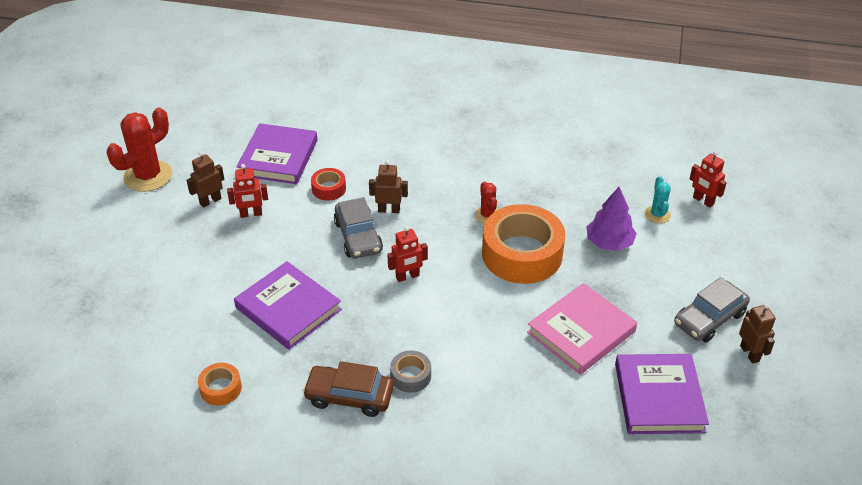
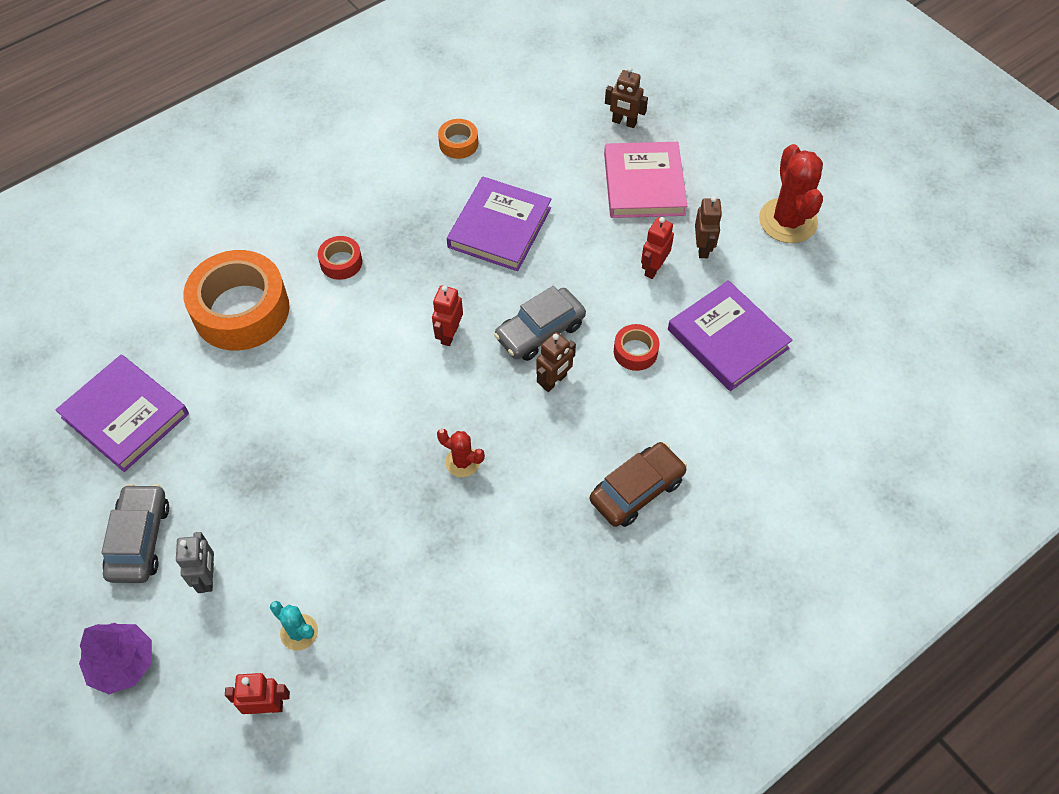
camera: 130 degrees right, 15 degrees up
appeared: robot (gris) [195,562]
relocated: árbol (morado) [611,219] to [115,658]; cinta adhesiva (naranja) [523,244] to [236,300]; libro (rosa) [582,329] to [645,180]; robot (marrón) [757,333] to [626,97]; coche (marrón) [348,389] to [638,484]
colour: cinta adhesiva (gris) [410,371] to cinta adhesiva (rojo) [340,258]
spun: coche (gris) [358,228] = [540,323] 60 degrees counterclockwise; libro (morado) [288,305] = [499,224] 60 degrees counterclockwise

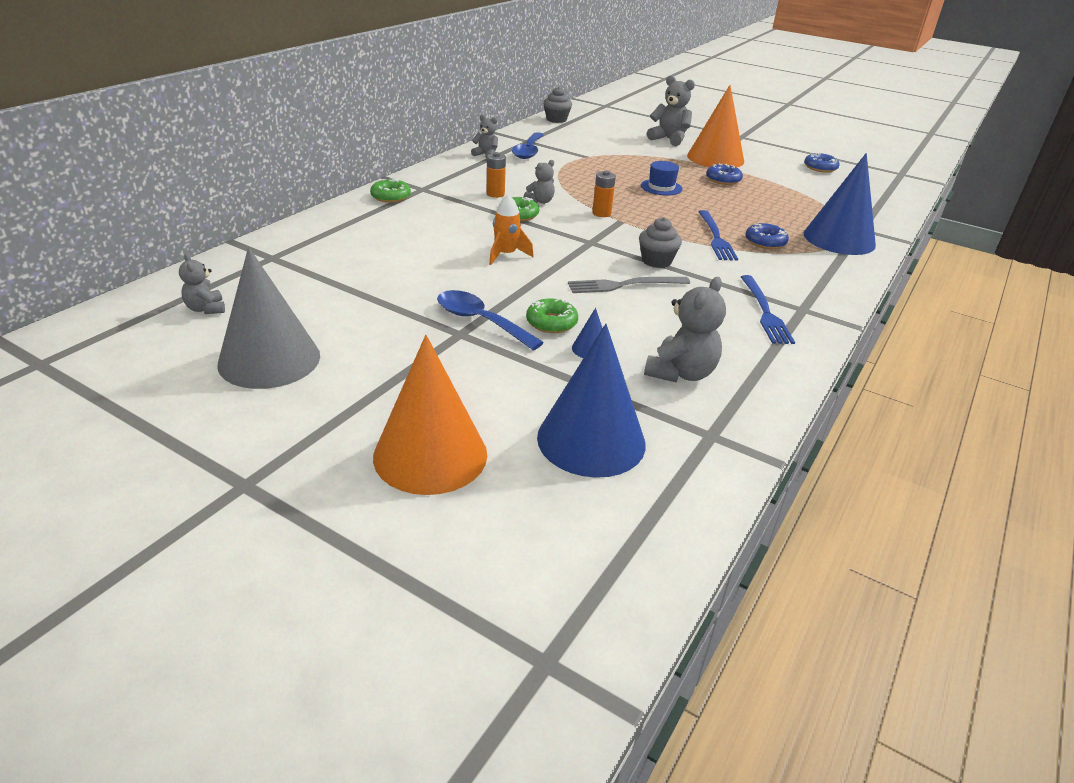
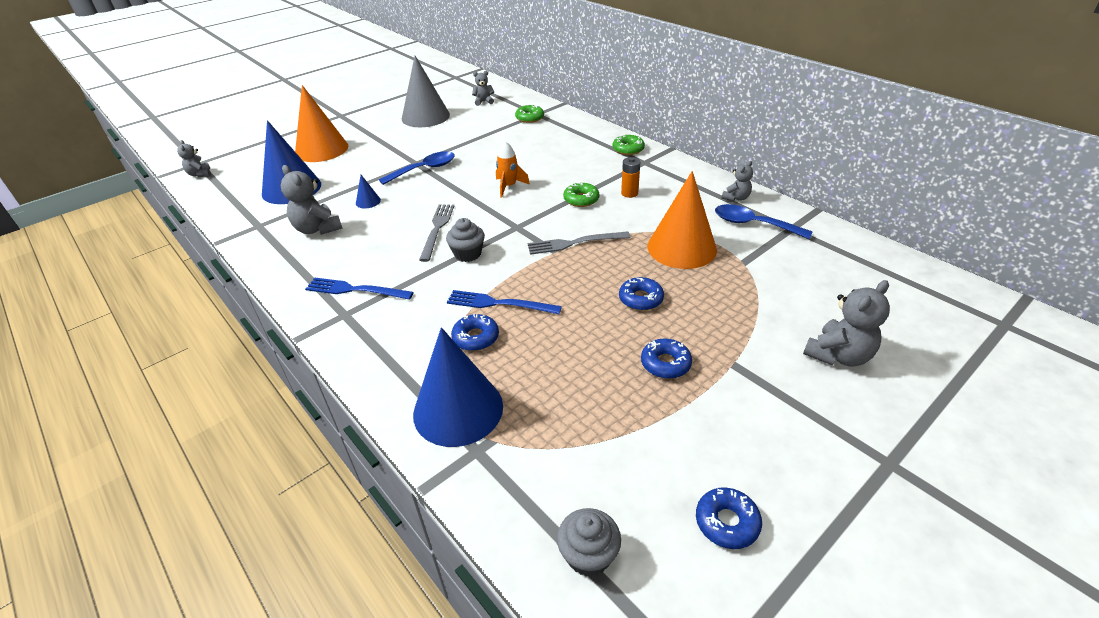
camera: 110 degrees right, 5 degrees up
relocated: cono (naranja) [715,126] to [682,220]; magdalena (gris) [557,105] to [589,542]; osito (gris) [539,182] to [194,158]; rosquilla (verde) [552,315] to [529,114]
exchanged: sombrero (azul) [661,178] to rosquilla (azul) [641,294]; pila (naranja) [604,194] to tenedor (gris) [579,243]

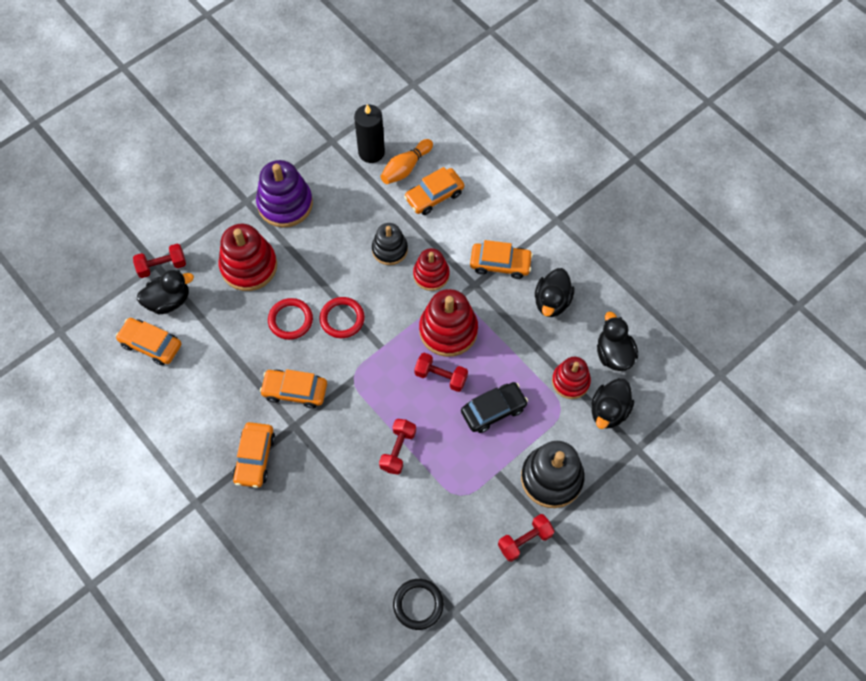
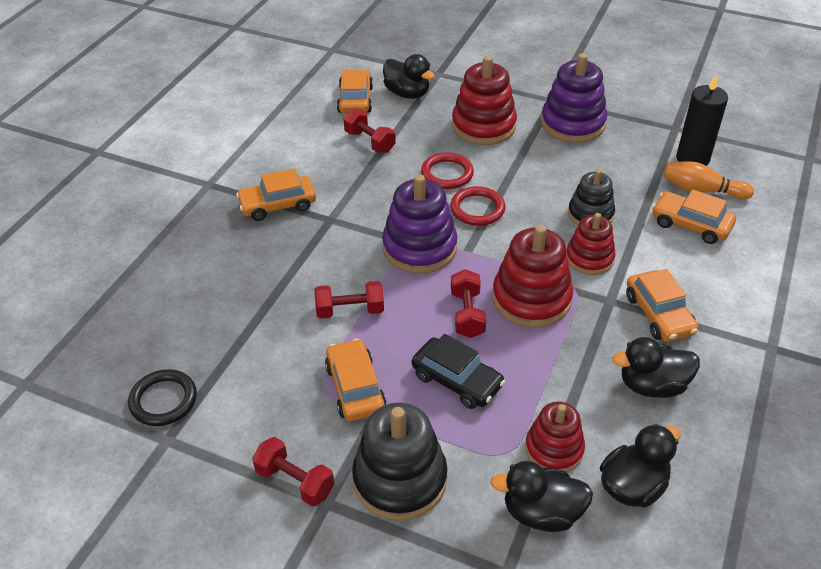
camera: 65 degrees right, 20 degrees down
appeared: juguete apilable (morado) [420,224]
relocated: mancuerna (rojo) [159,260] to [370,131]; coche (naranja) [293,389] to [355,380]

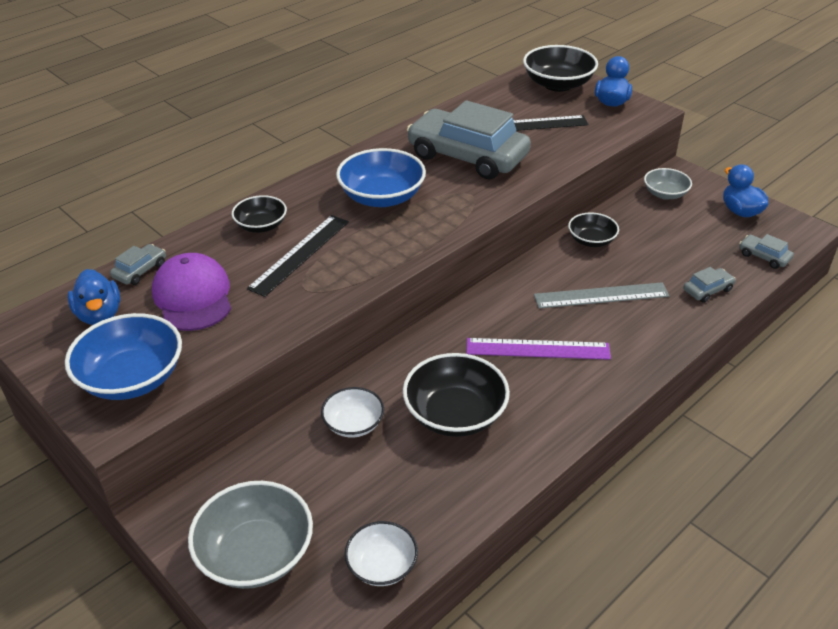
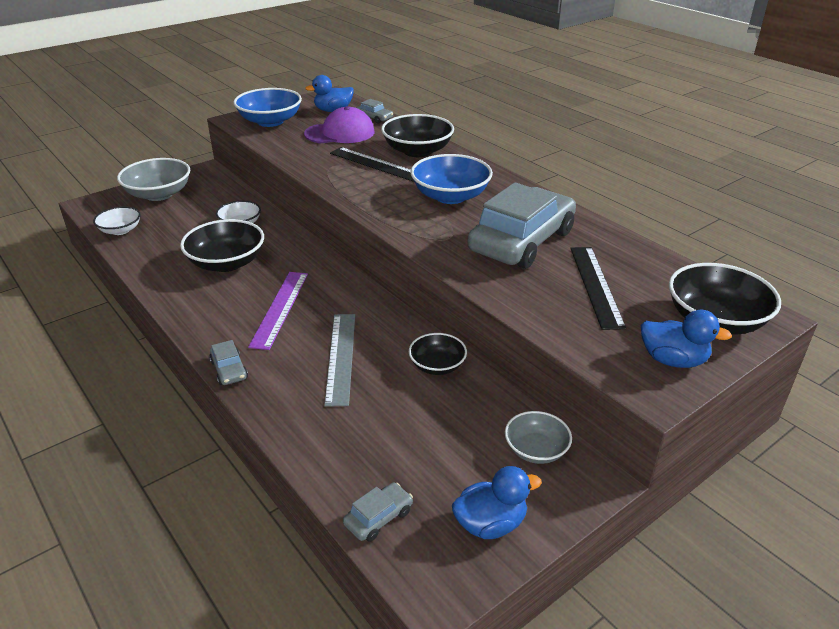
camera: 95 degrees right, 5 degrees down
relocated: coche (gris) [709,285] to [228,362]
size: cuenco (negro) [259,214] = [417,135] x1.69

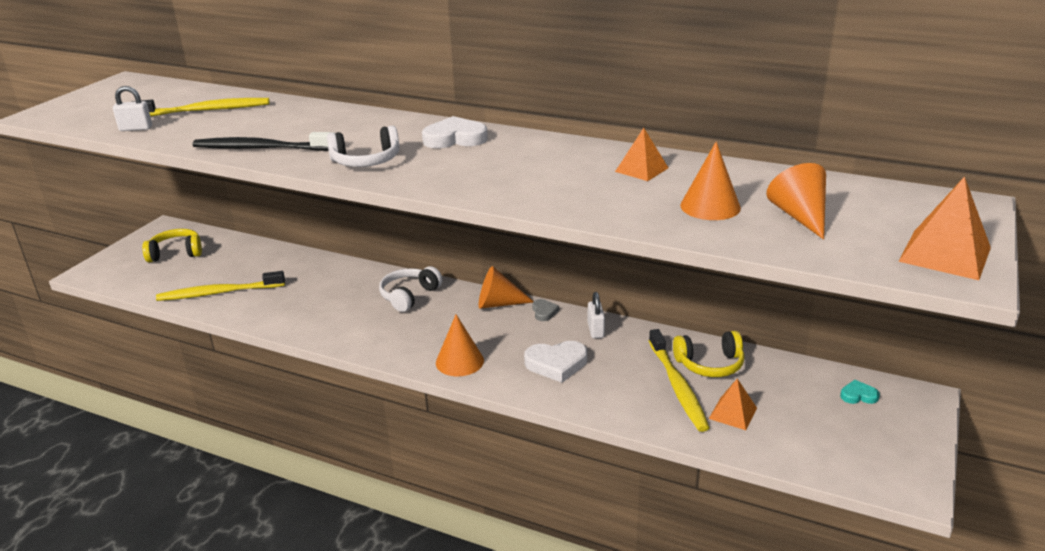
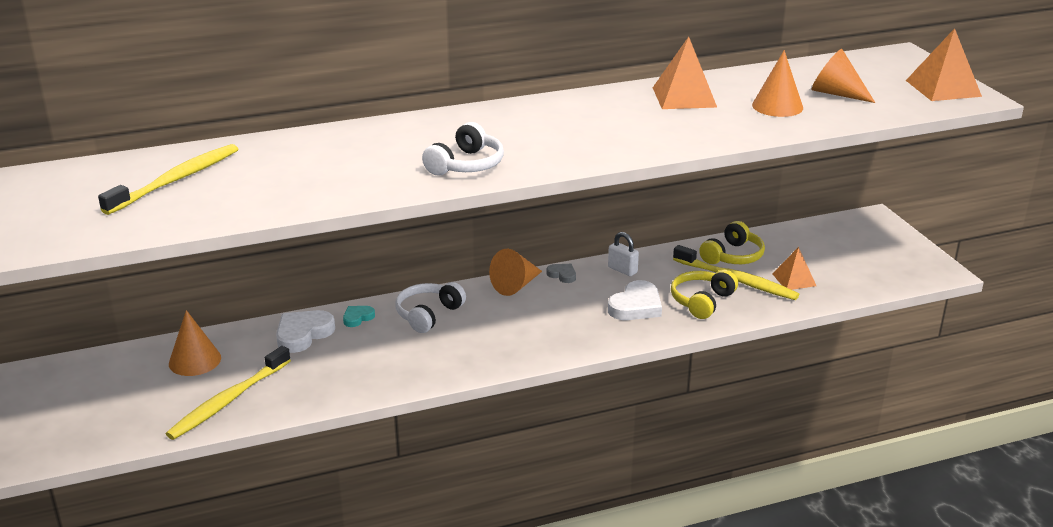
camera: 45 degrees left, 0 degrees up
missing: candado (blanco) [132,108]; cepillo de dientes (negro) [263,141]
relocated: corazón (blanco) [455,132] to [305,331]; auriculares (amarillo) [172,245] to [704,294]; cono (naranja) [460,345] to [195,343]; corazón (turquesa) [860,392] to [359,316]
spun: auriculares (blanco) [411,289] = [430,307] 45 degrees clockwise
size: pirámide (naranja) [641,154] = [685,73] x1.56

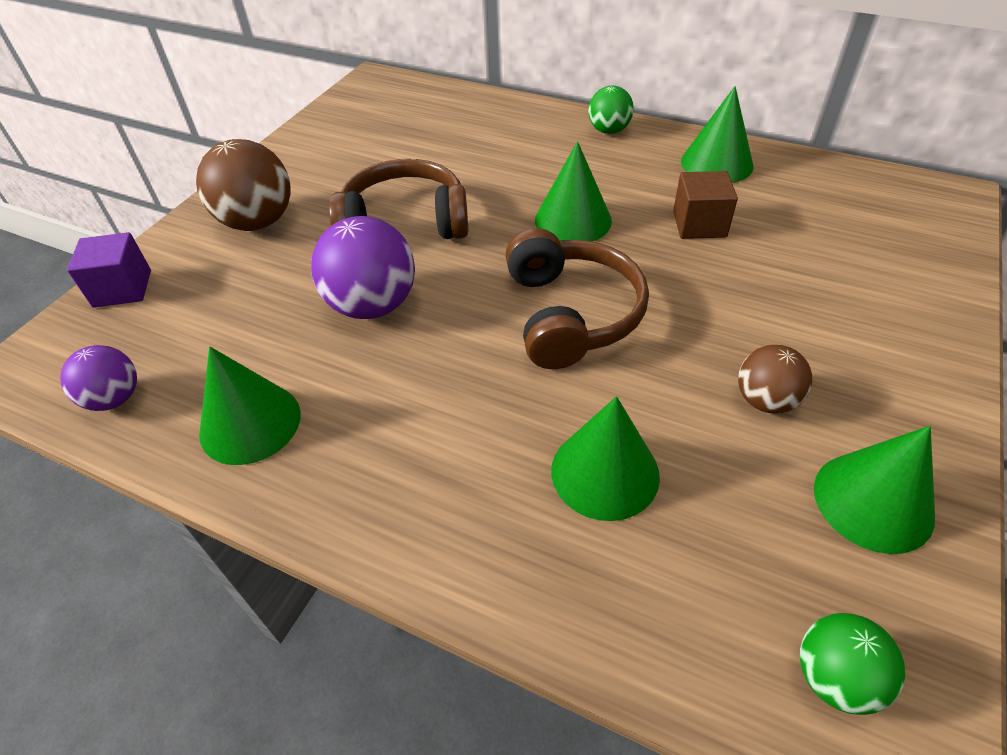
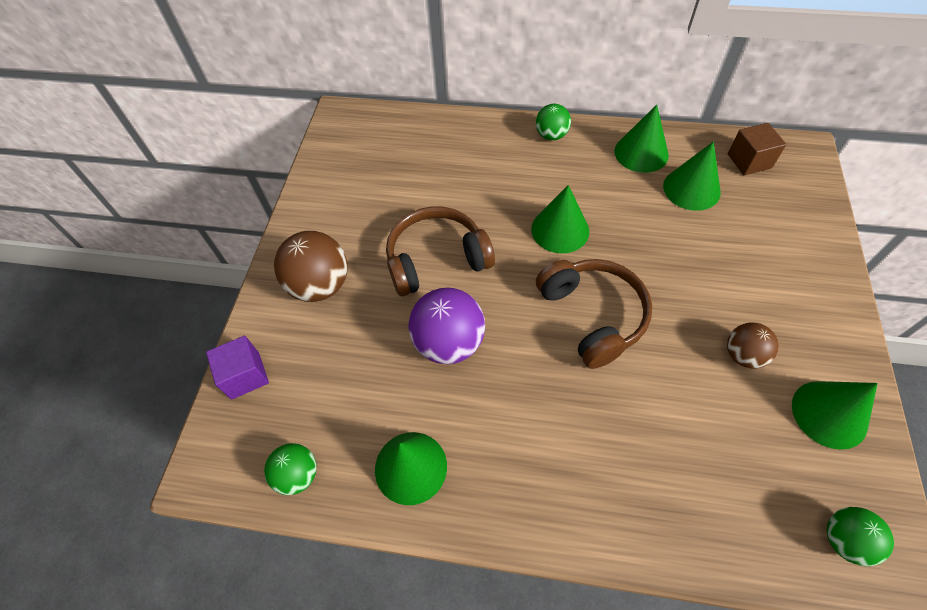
camera: 15 degrees left, 10 degrees up
relocated: cubo (marrón) [705,205] to [757,149]; cono (verde) [605,458] to [692,176]
colour: pelota (morado) [98,378] to pelota (verde) [290,469]

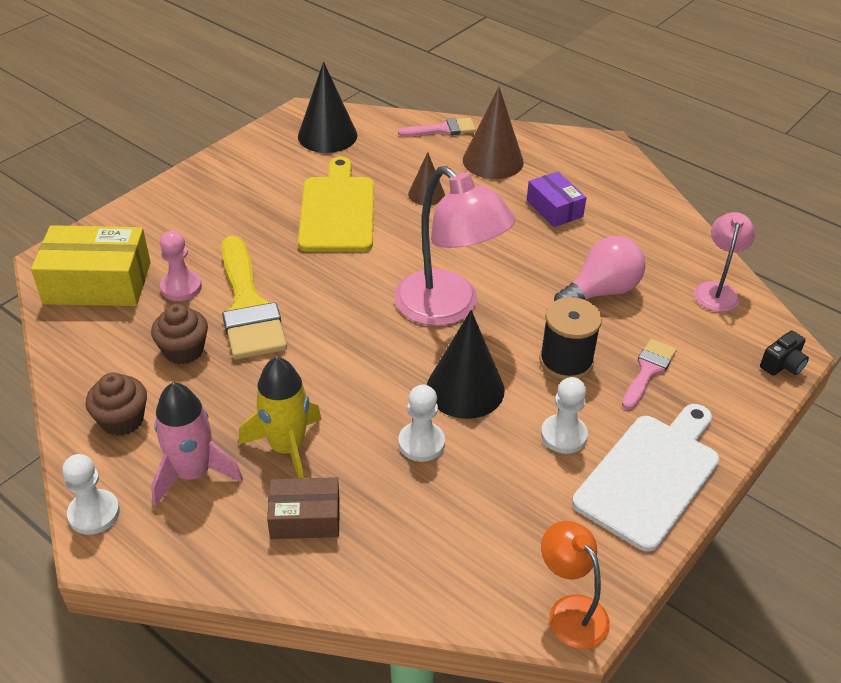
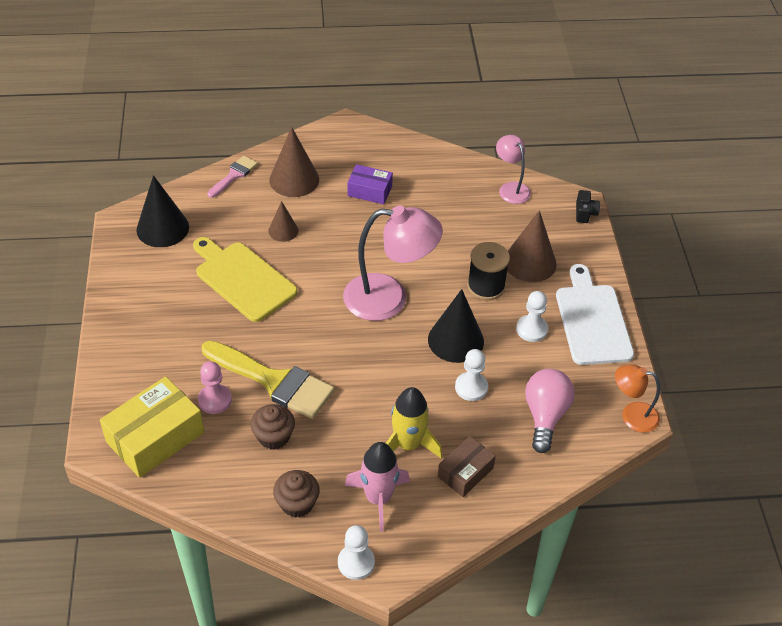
camera: 45 degrees left, 5 degrees up
relocated: bombilla (rosa) [599,268] to [549,411]
exchanged: pincel (rosa) [649,374] to cono (marrón) [532,246]

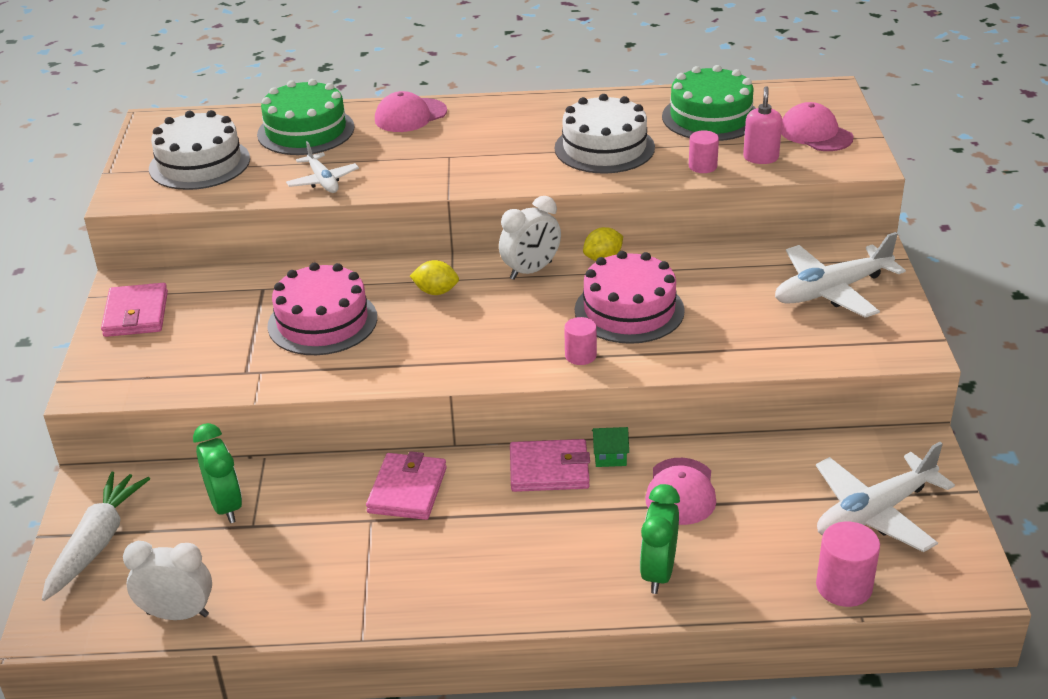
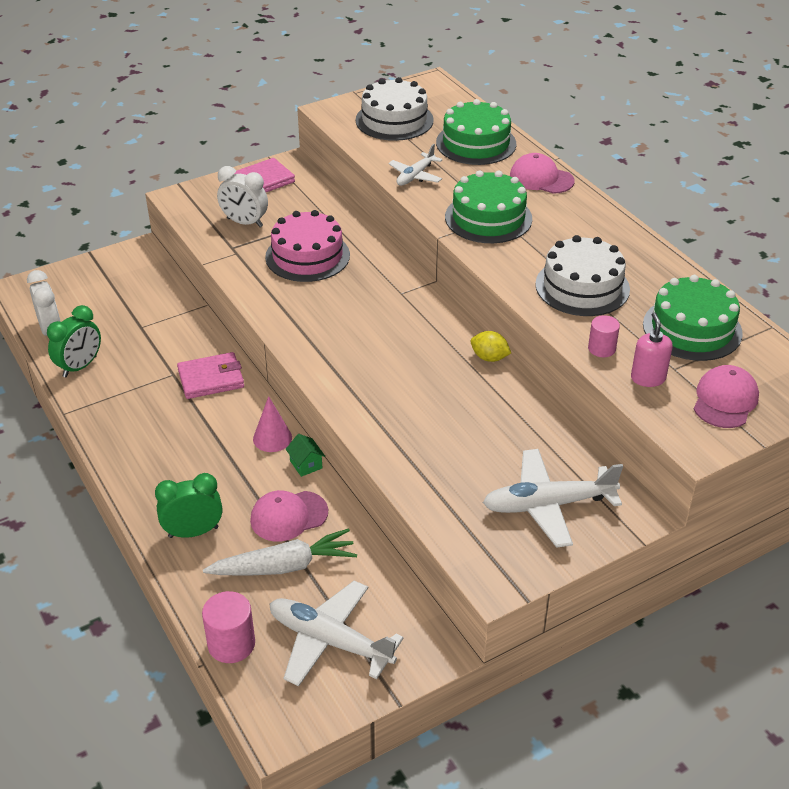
camera: 60 degrees right, 5 degrees up
missing: tarta (rosa) [630,297]; limón (amarillo) [434,277]; cilindro (rosa) [580,341]
appeared: tarta (verde) [488,206]
relocated: despertador (blanco) [530,238] to [242,196]; despertador (verde) [217,473] to [74,341]; zanahoria (blanco) [96,536] to [280,552]
exchanged: cartera (rosa) [550,465] to cono (rosa) [272,424]
spun: dispensador de jabón (rosa) [762,125] = [652,349] 75 degrees counterclockwise; avión (blanco) [840,275] = [553,498] 45 degrees counterclockwise

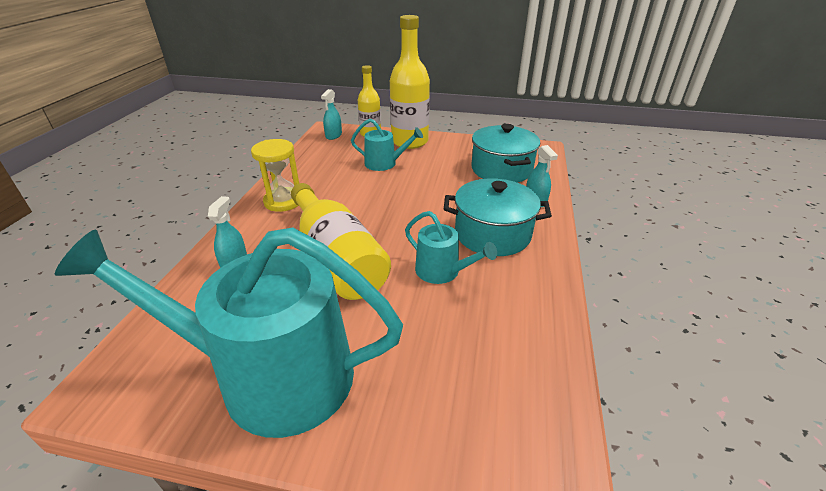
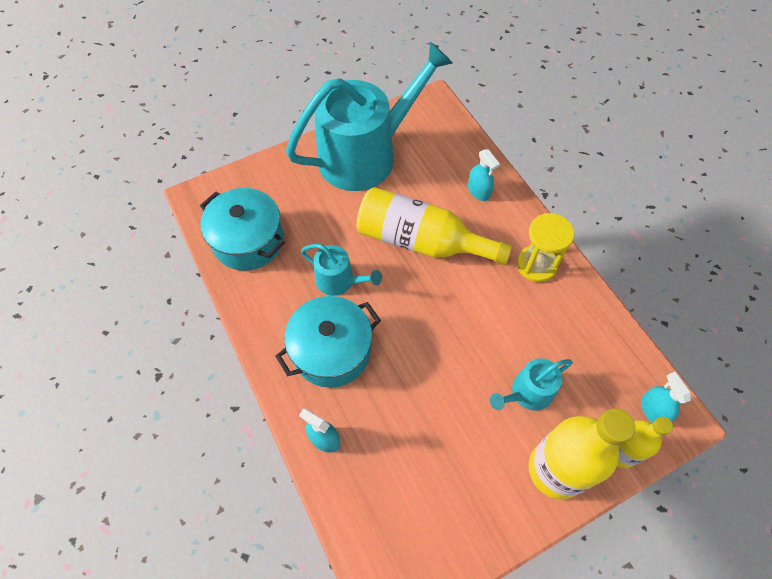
camera: 140 degrees right, 25 degrees up
relocated: olla (turquesa) [506,153] to [242,229]
spun: regadera (turquesa) [451,247] = [341,270] 150 degrees counterclockwise

